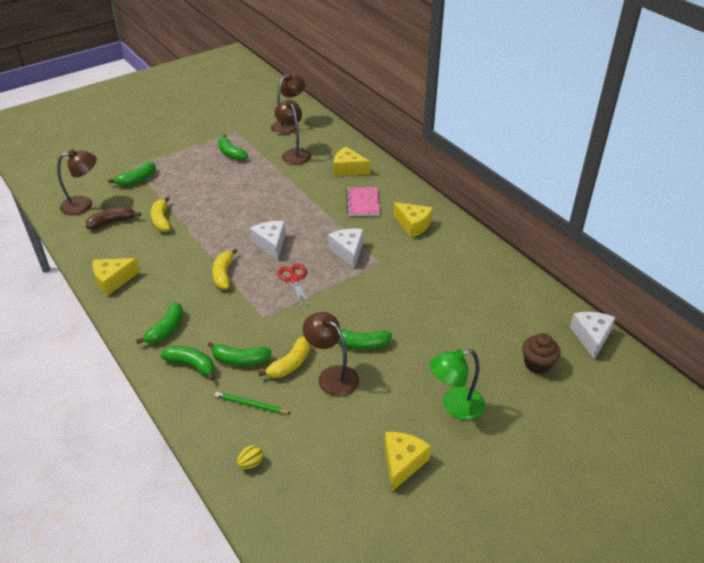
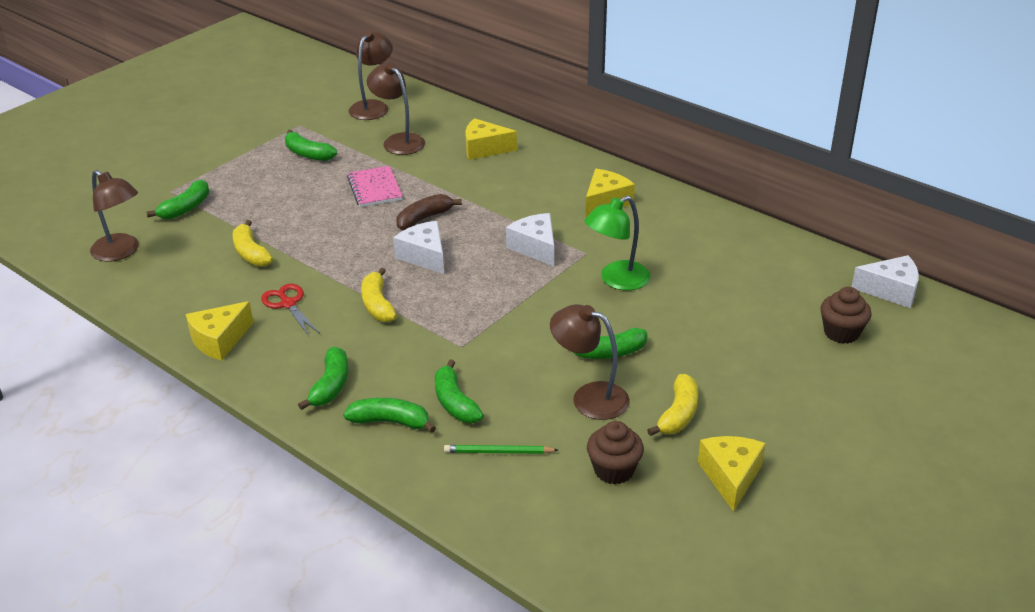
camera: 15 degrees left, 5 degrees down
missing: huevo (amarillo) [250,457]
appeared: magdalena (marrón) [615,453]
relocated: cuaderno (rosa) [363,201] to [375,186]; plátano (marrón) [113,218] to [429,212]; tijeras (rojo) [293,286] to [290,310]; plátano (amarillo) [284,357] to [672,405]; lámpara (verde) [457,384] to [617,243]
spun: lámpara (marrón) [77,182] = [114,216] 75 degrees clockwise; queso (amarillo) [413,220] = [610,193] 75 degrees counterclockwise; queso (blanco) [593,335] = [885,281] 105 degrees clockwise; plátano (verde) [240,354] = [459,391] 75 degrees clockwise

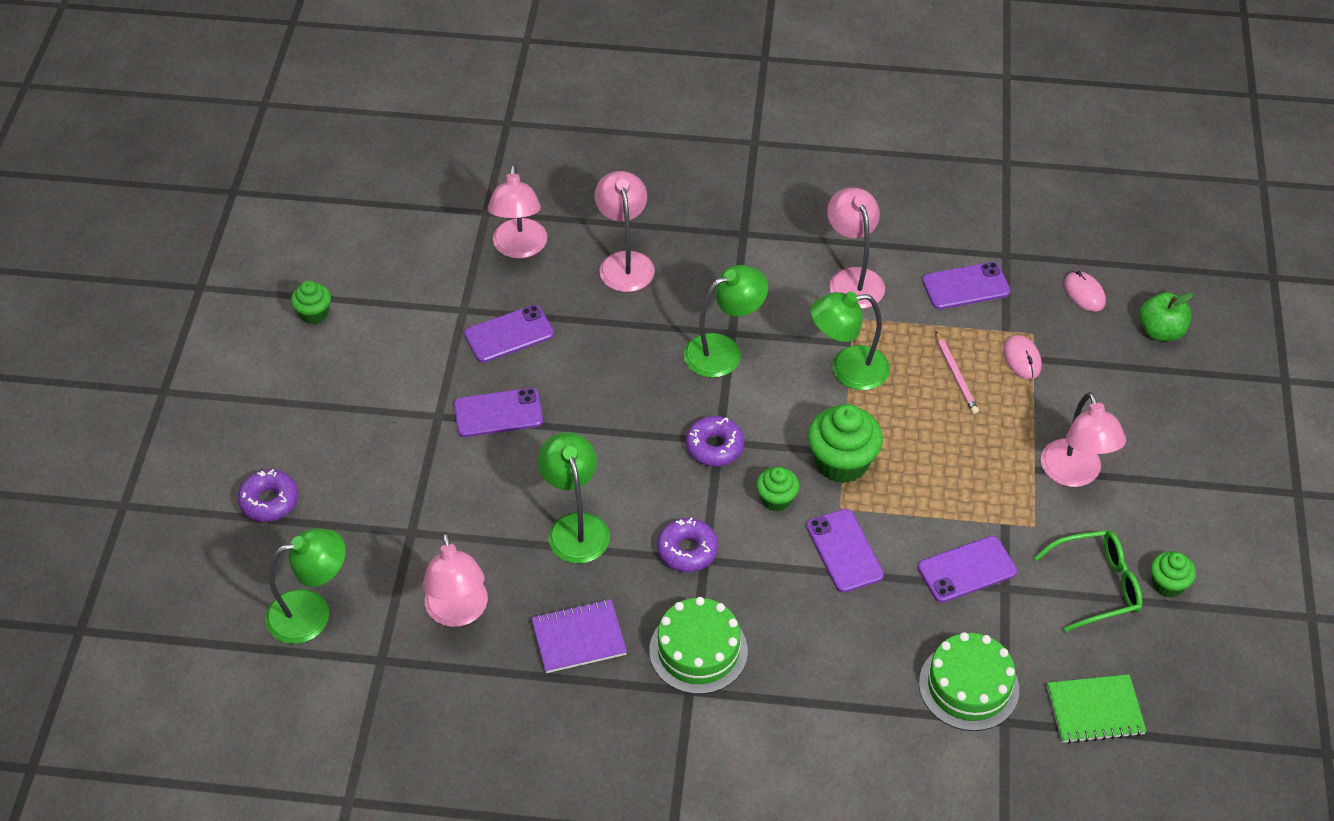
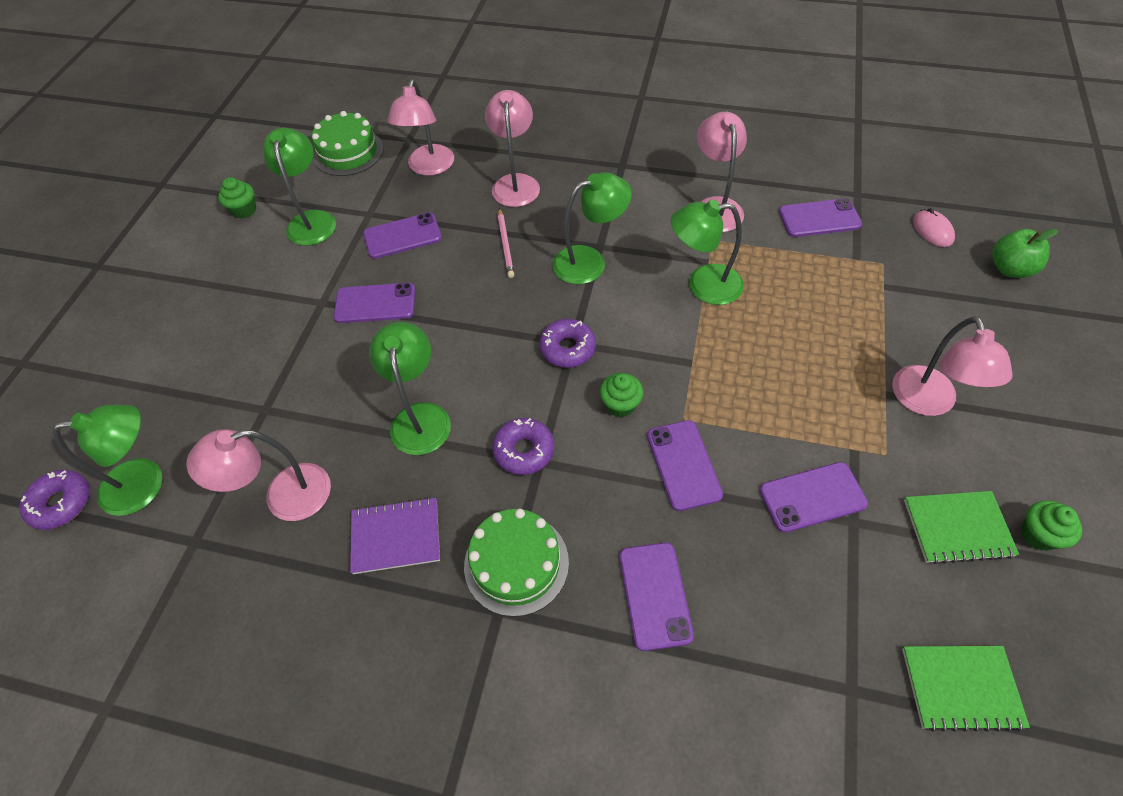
camera: 10 degrees right, 5 degrees up
missing: ratón (rosa) [1022,357]; magdalena (verde) [845,444]
appeared: lámpara (verde) [299,187]; móvil (morado) [656,596]
relocated: lápiz (rosa) [957,372] to [506,243]; rosquilla (morado) [268,495] to [54,500]; tarta (verde) [969,681] to [348,143]
exchanged: gafas (verde) [1088,581] to cuaderno (verde) [961,527]
spun: lámpara (rosa) [455,579] = [258,475] 75 degrees clockwise

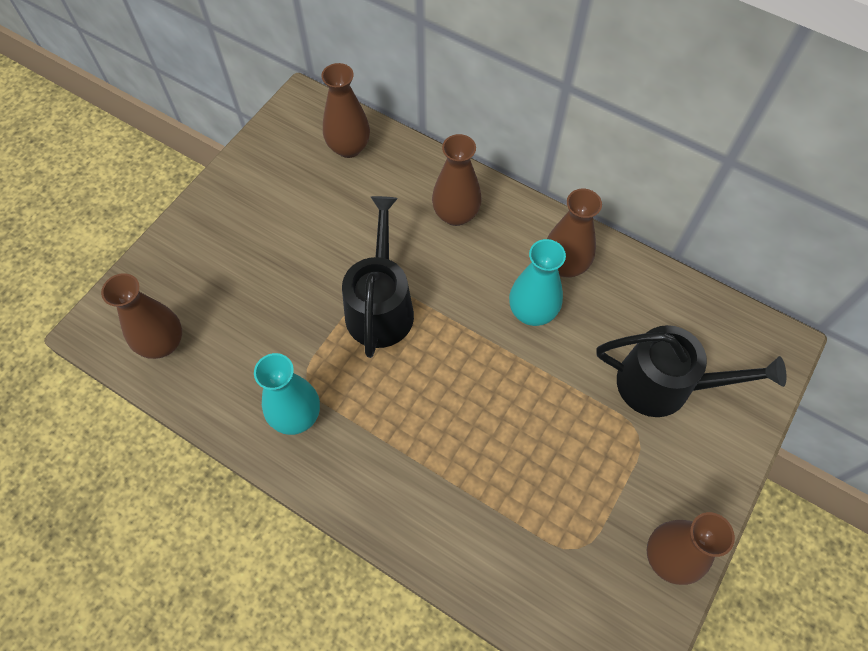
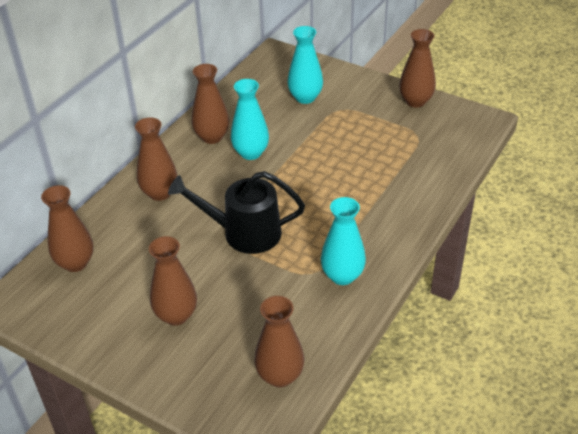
camera: 90 degrees left, 20 degrees down
appeared: florero (marrón) [173,281]
exchanged: regadera (negro) [691,371] to florero (turquesa) [305,65]

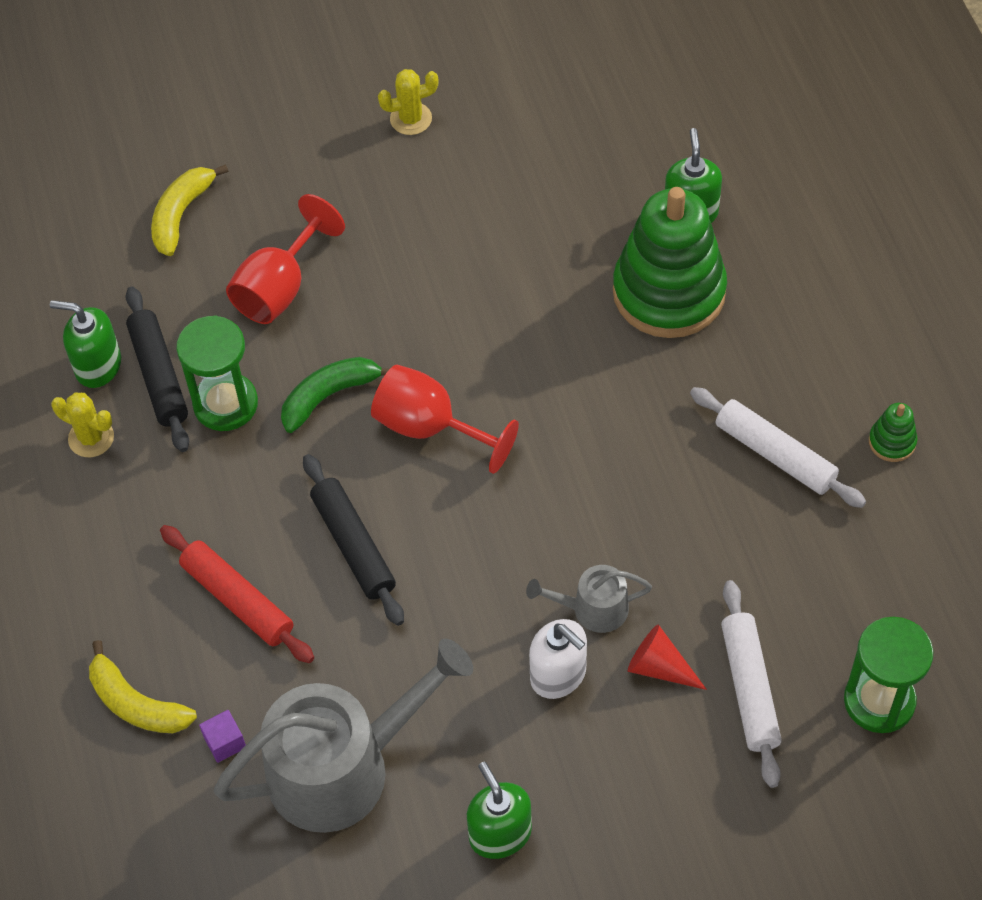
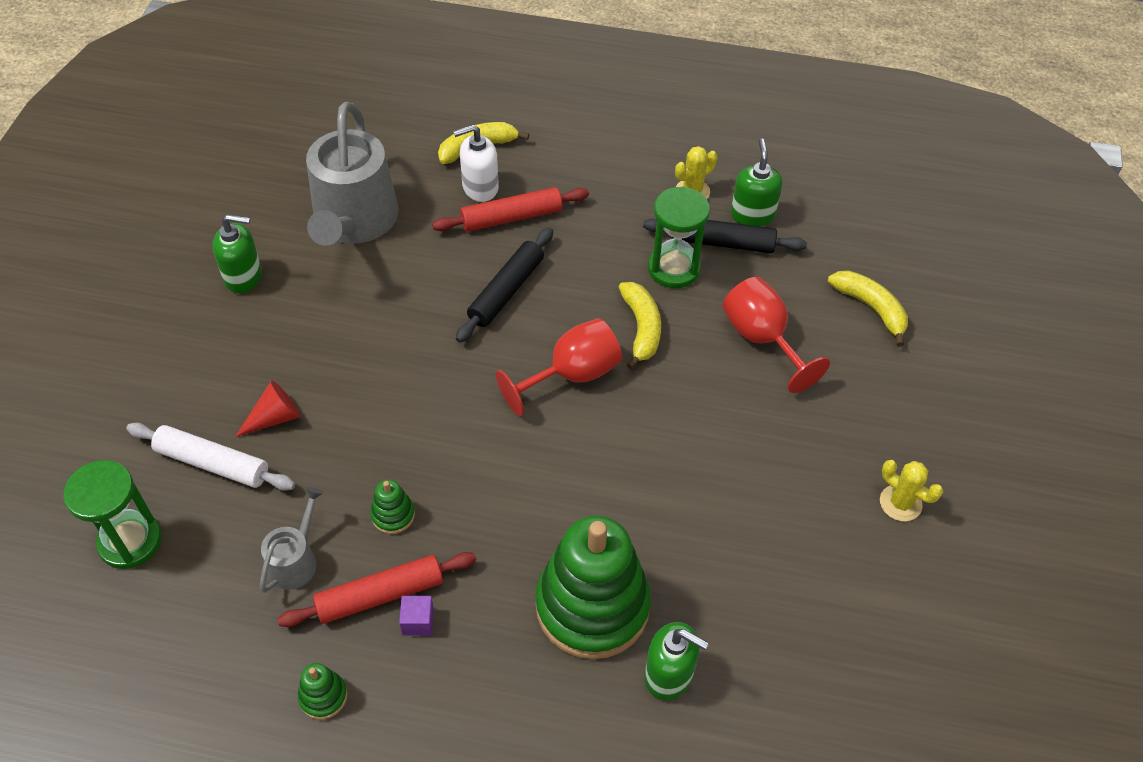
camera: 115 degrees right, 5 degrees down
appeared: juguete apilable (verde) [392,506]
relocated: regadera (gris) [589,599] to [292,540]; dispensador de jabón (blanco) [558,659] to [476,163]; cubo (morado) [222,736] to [416,615]
colour: plátano (verde) [335,395] to plátano (amarillo) [640,325]; rodillo (blanco) [778,447] to rodillo (rojo) [376,589]
spun: cactus (amarillo) [408,102] = [911,490] 60 degrees counterclockwise; dispensador de jabón (verde) [85,344] = [757,182] 45 degrees counterclockwise; rodillo (negro) [353,540] = [504,285] 60 degrees counterclockwise

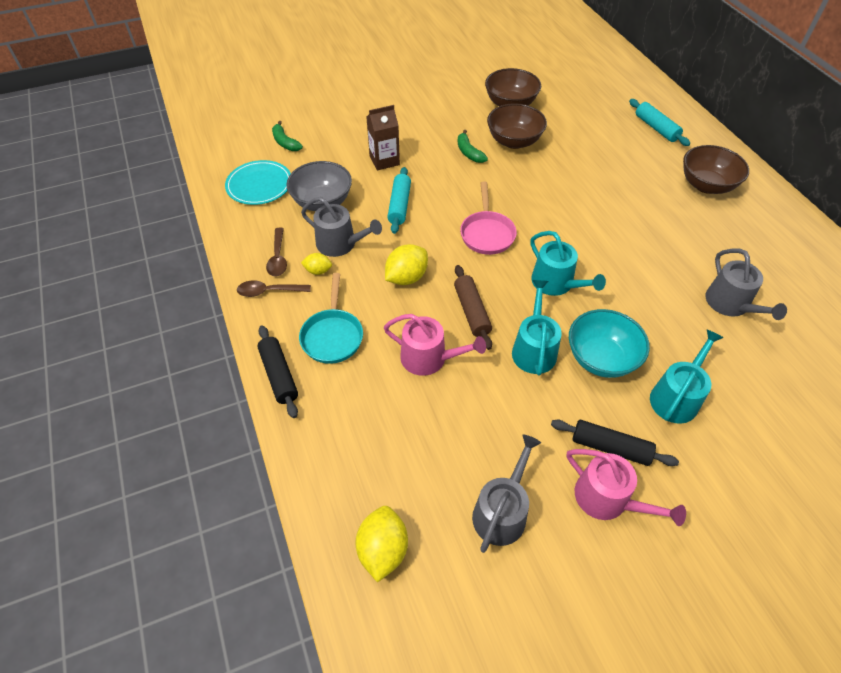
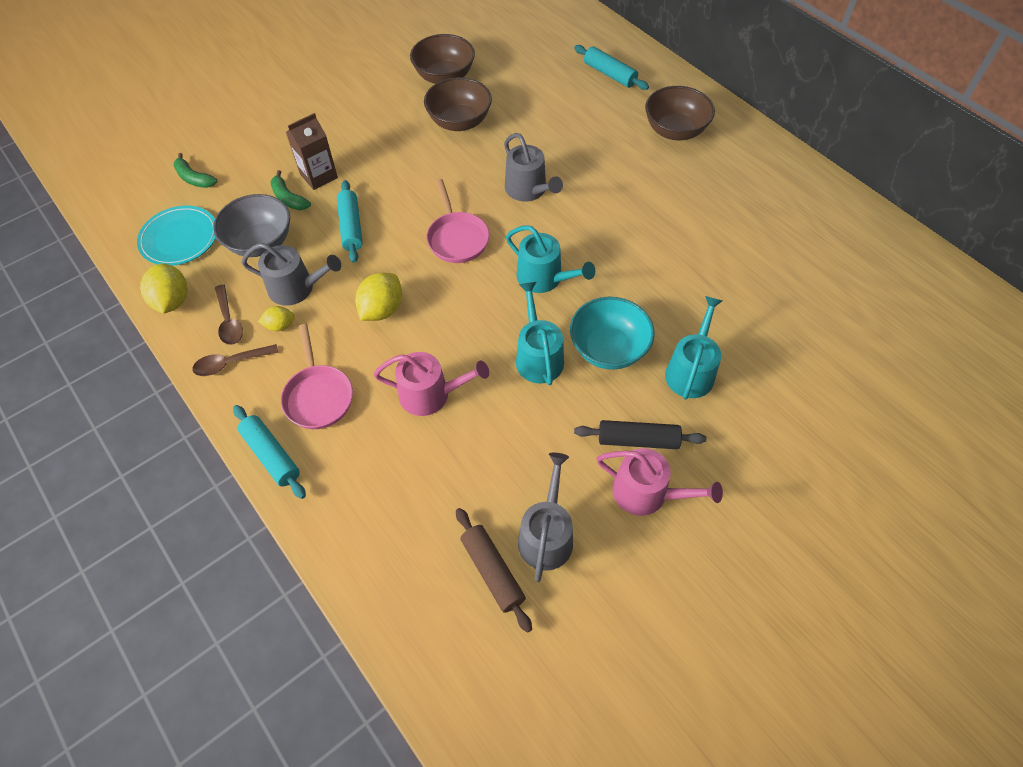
camera: 15 degrees left, 5 degrees up
relocated: plátano (verde) [473,146] to [290,190]; regadera (gris) [746,284] to [533,167]; rodillo (marrón) [473,307] to [494,570]; limón (amarillo) [382,544] to [164,288]
colour: sartén (turquesa) [331,318] to sartén (rosa) [317,376]; rodillo (negro) [277,371] to rodillo (turquesa) [269,452]

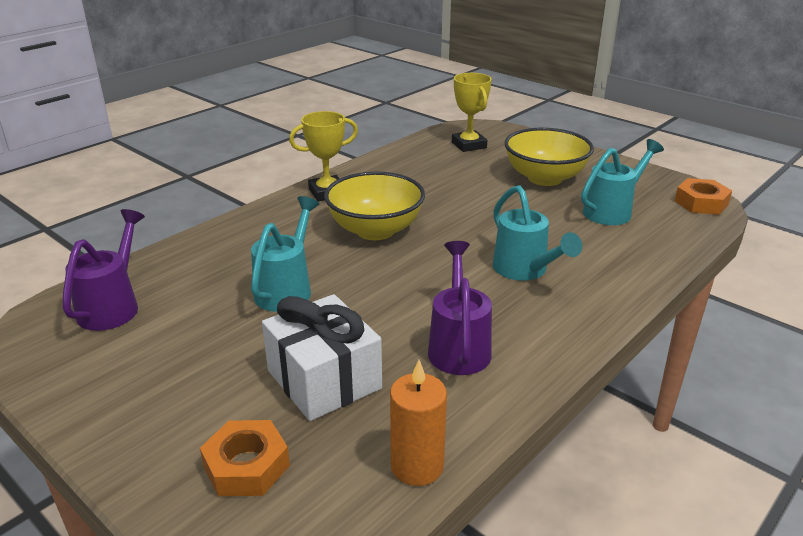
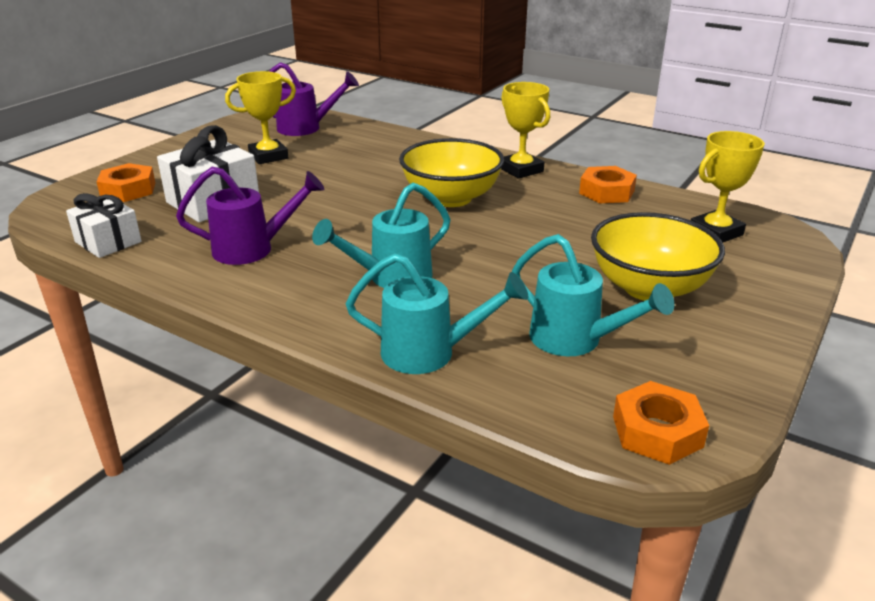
camera: 80 degrees right, 0 degrees up
appeared: trofeo (amarillo) [260,117]; tuerca (naranja) [608,184]
relocated: regadera (turquesa) [285,254] to [437,313]
exchanged: vela (naranja) [418,423] to regalo (blanco) [104,225]

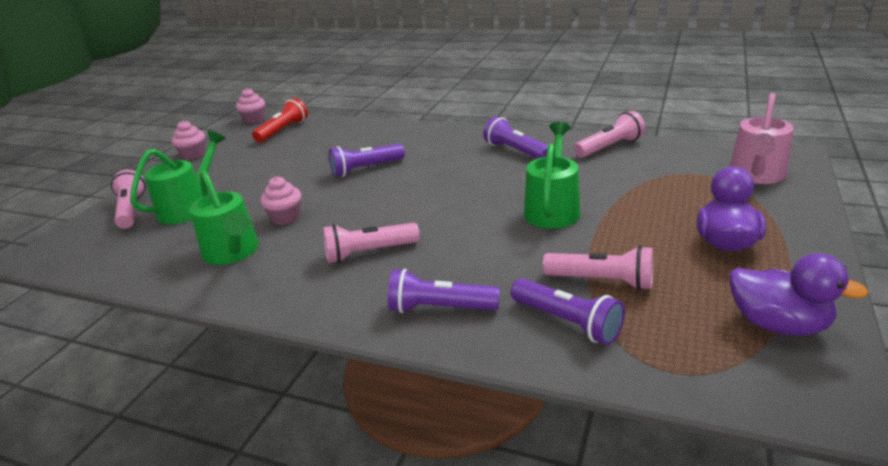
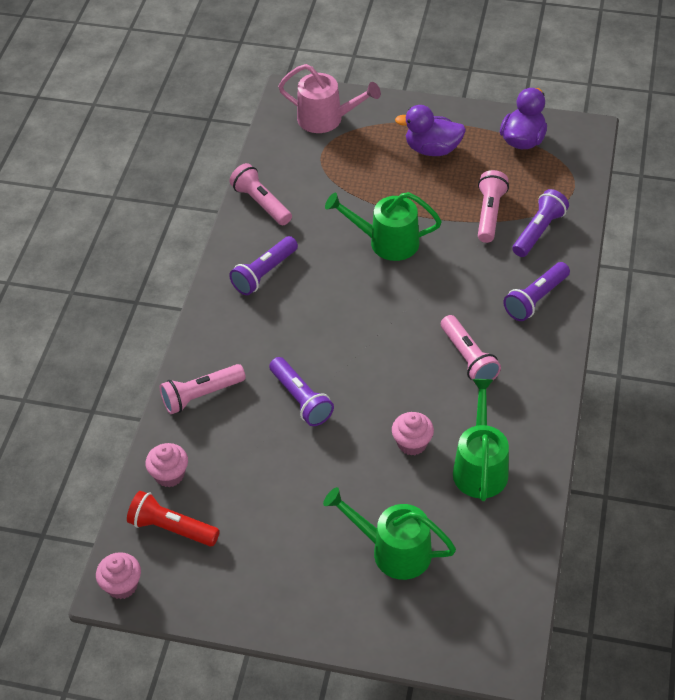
camera: 100 degrees left, 20 degrees up
relocated: magdalena (rosa) [188,140] to [166,465]; lámpara de mano (rosa) [128,199] to [203,389]
spun: regadera (verde) [224,217] = [481,440] 45 degrees counterclockwise; lámpara de mano (morado) [444,291] = [536,291] 45 degrees clockwise

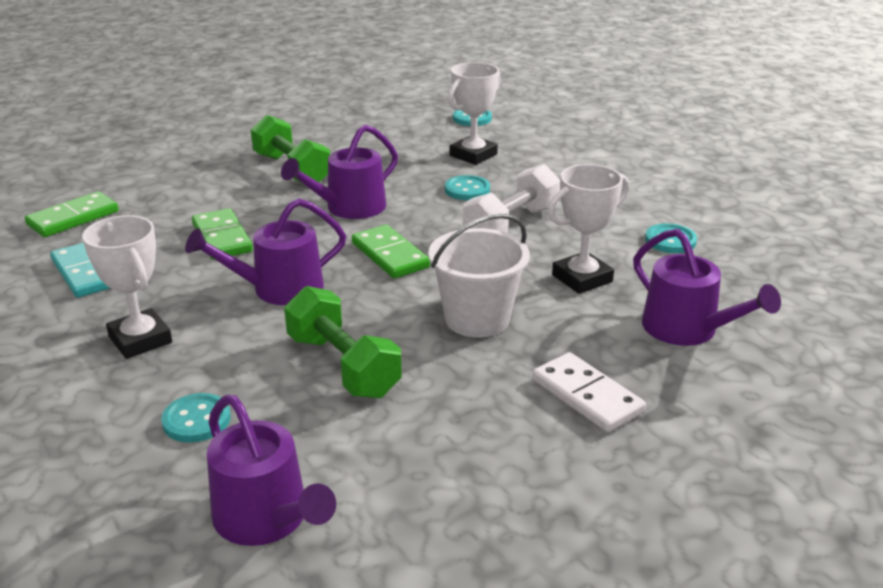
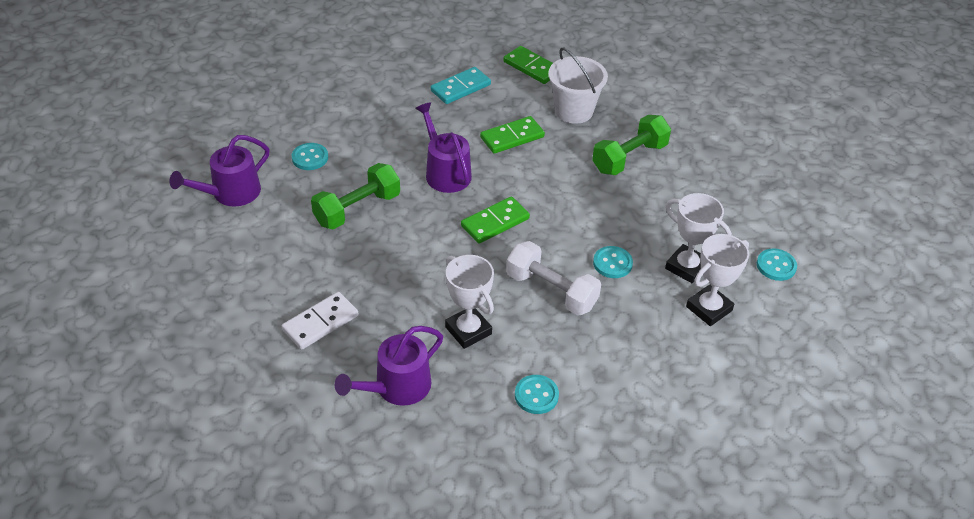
camera: 85 degrees right, 15 degrees up
missing: regadera (morado) [339,172]
relocated: balde (blanco) [479,276] to [578,86]; trofeo (blanco) [127,287] to [717,280]

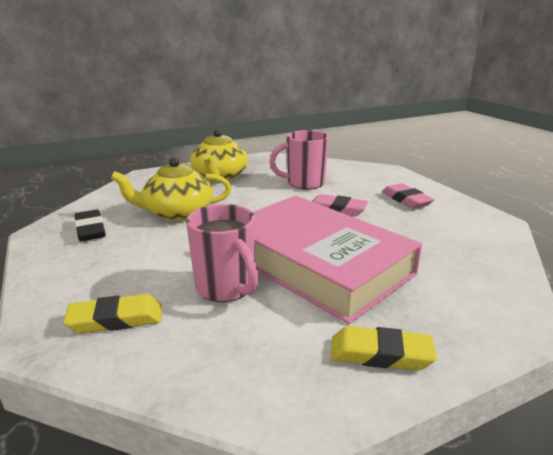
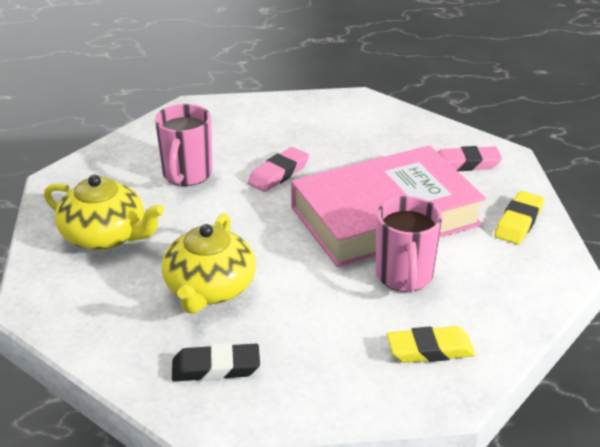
camera: 70 degrees left, 10 degrees up
relocated: goma de borrar (rosa) [408,196] to [470,158]
spun: taza (rosa) [222,253] = [409,244] 105 degrees clockwise; goma de borrar (amarillo) [112,313] = [431,344] 75 degrees clockwise

